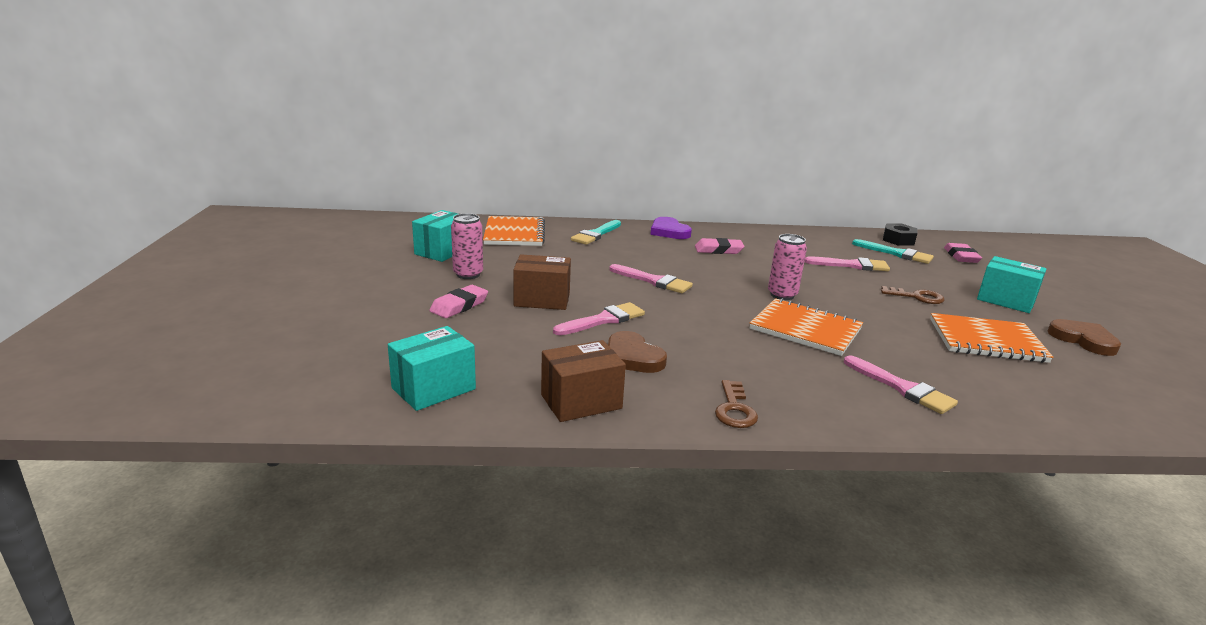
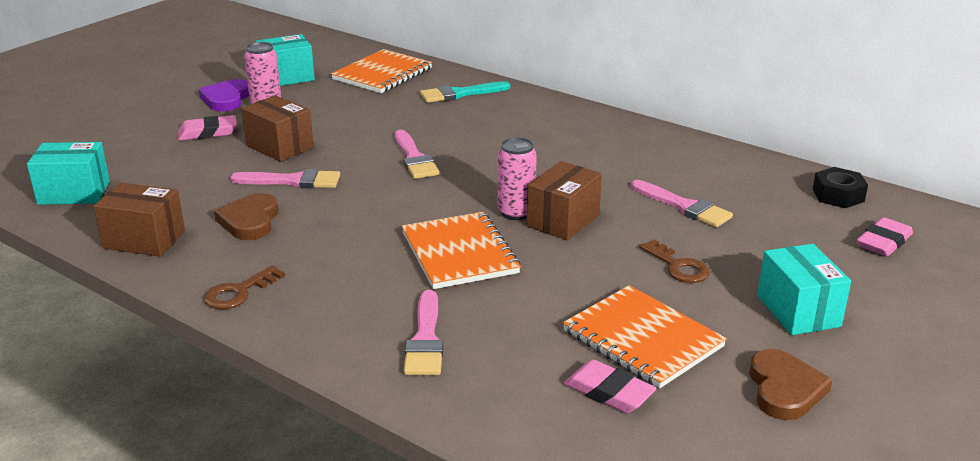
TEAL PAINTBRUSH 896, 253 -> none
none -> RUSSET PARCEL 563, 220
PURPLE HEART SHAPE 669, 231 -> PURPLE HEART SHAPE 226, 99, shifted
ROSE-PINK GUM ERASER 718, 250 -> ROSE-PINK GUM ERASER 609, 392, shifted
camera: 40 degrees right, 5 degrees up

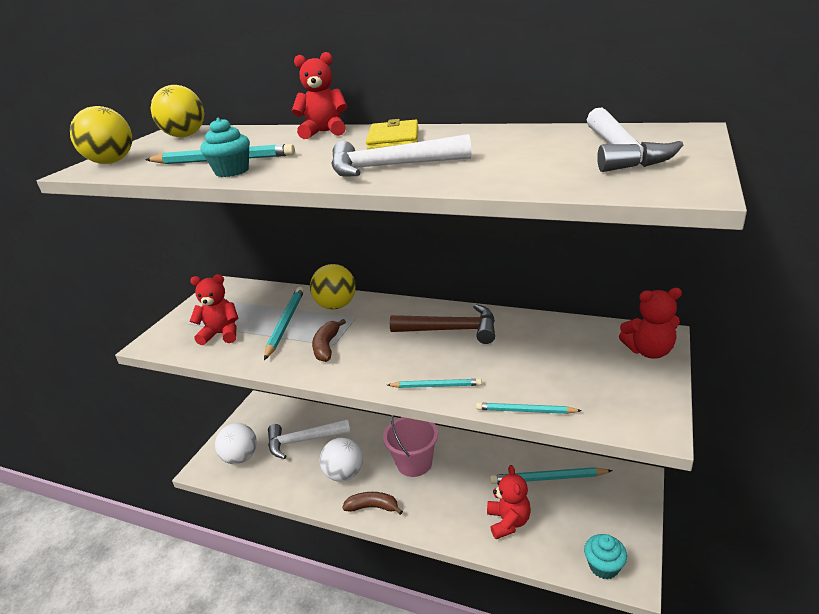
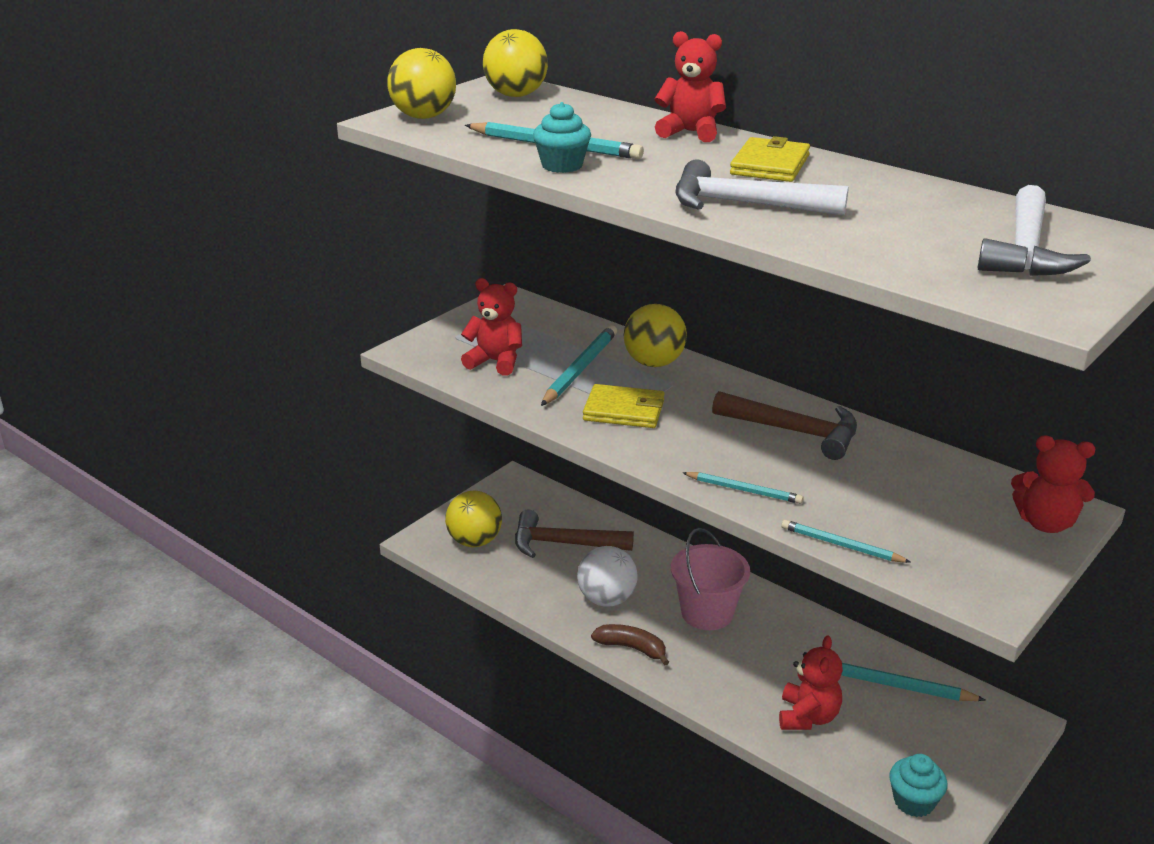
RUSSET BANANA FRUIT 327, 346 -> YELLOW CARD WALLET 624, 410
PURE WHITE SPHERE 241, 457 -> YELLOW SPHERE 474, 541
PURE WHITE CLAW HAMMER 303, 441 -> RUSSET CLAW HAMMER 563, 544
camera: 15 degrees right, 0 degrees up

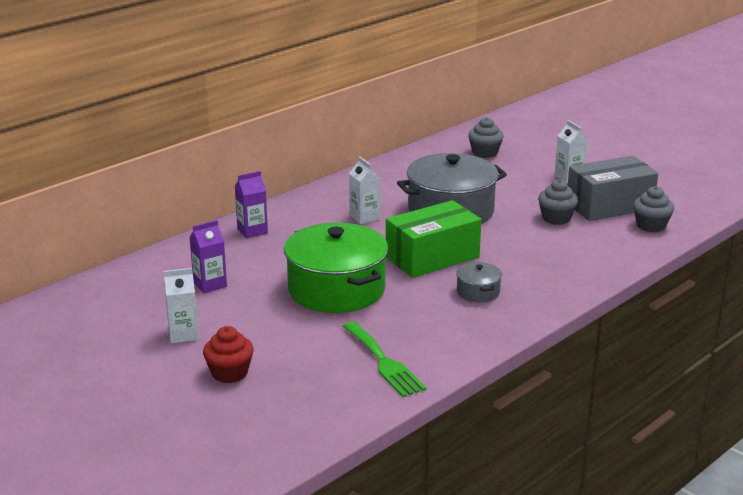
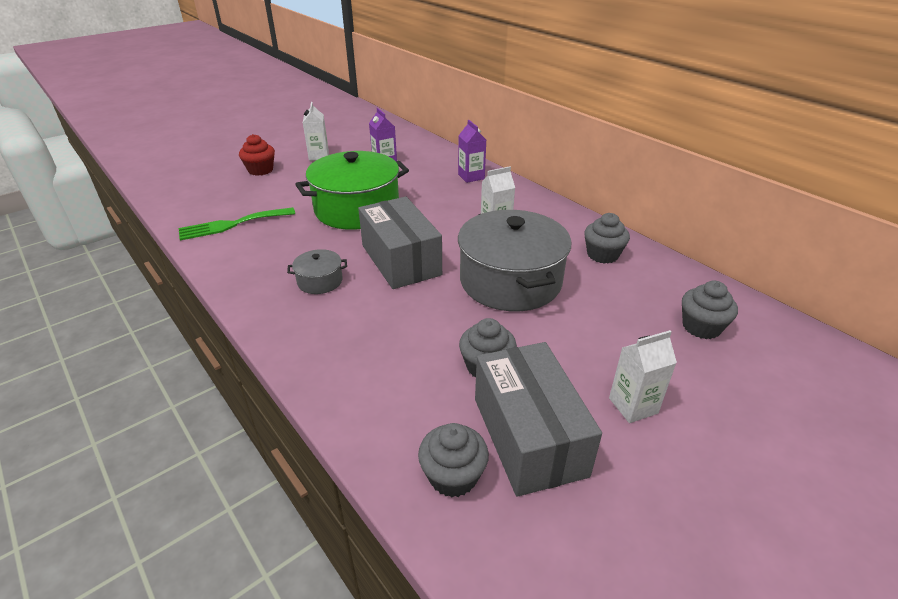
none -> ASH-GREY FAIRY CAKE 602, 255
GREEN PARCEL 432, 257 -> ASH-GREY PARCEL 401, 260
camera: 95 degrees right, 10 degrees up

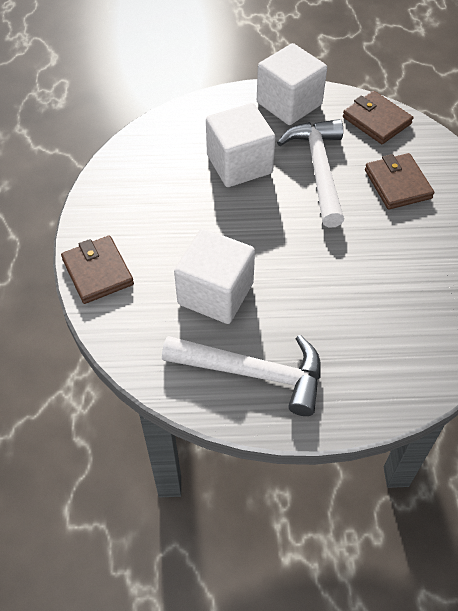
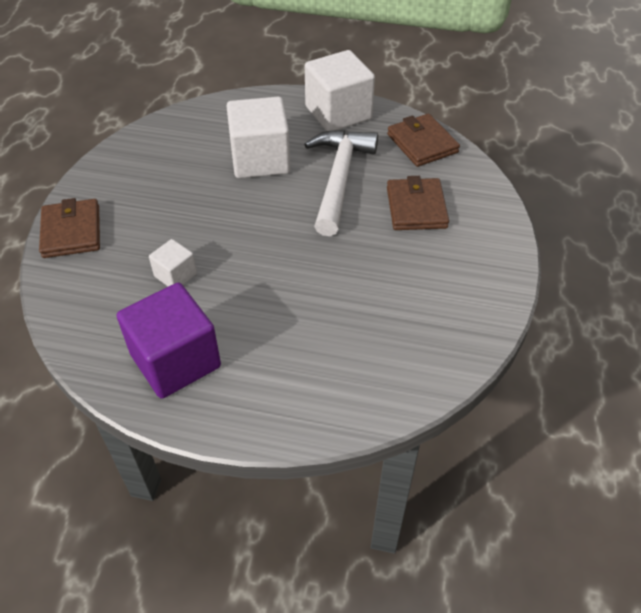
PURE WHITE CLAW HAMMER 254, 373 -> PURPLE SOLID CUBE 175, 360
PURE WHITE SOLID CUBE 215, 293 -> PURE WHITE SOLID CUBE 175, 275, x0.50
camera: 15 degrees right, 5 degrees down

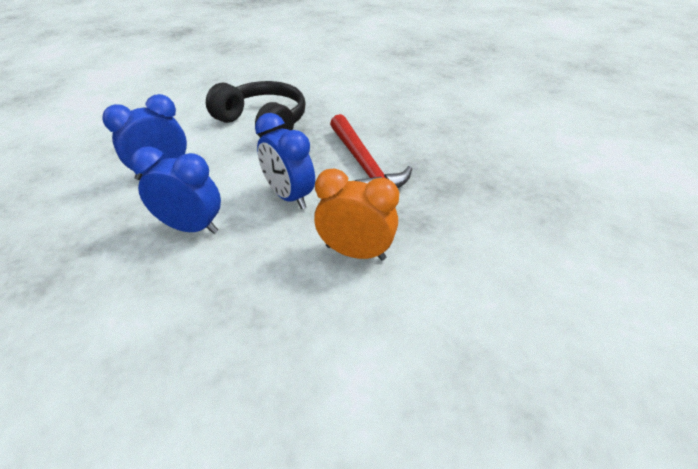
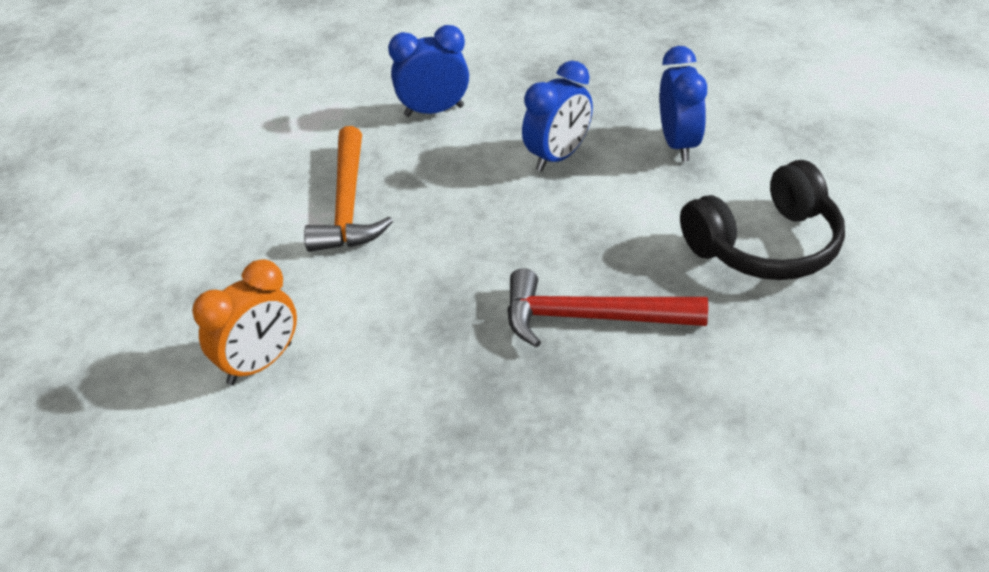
none -> ORANGE-COLOURED CLAW HAMMER 347, 205
COBALT CLOCK 289, 196 -> COBALT CLOCK 434, 111, shifted
ORANGE-COLOURED CLOCK 355, 252 -> ORANGE-COLOURED CLOCK 260, 364, shifted
camera: 120 degrees right, 0 degrees up

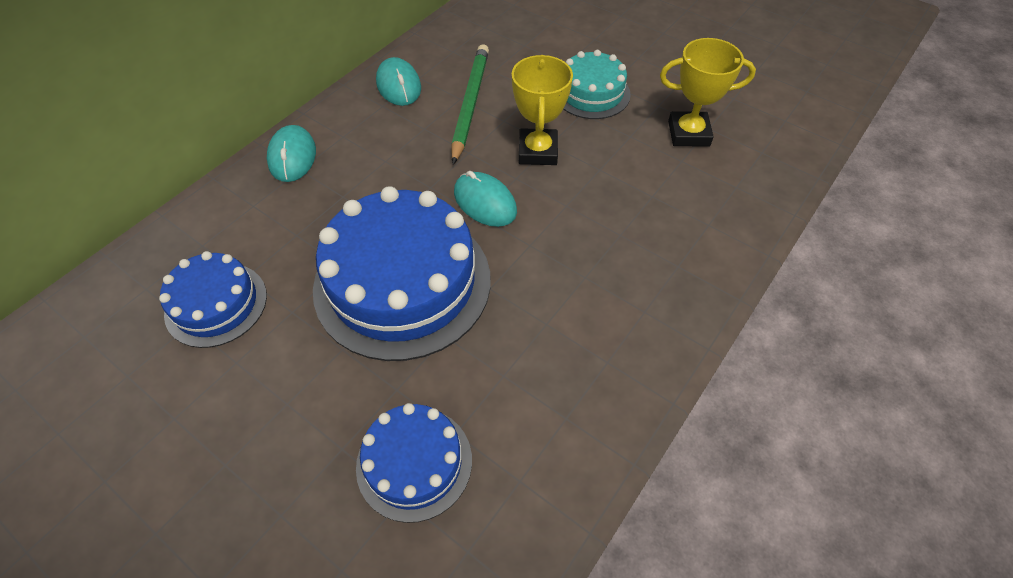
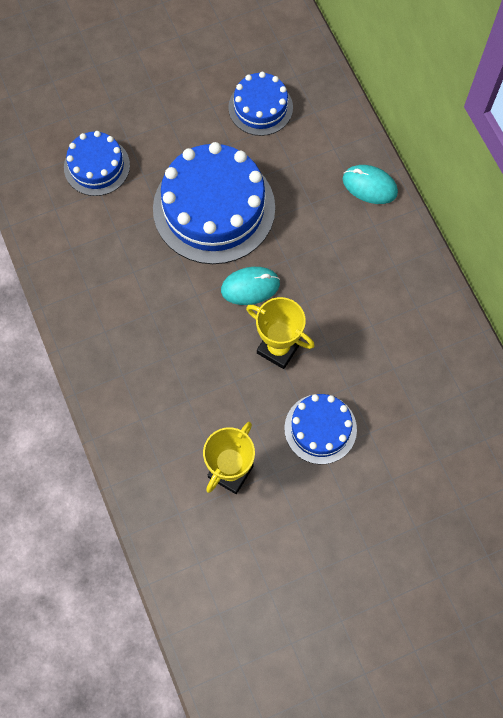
TEAL MOUSE 398, 85 -> none
GREEN PENCIL 470, 104 -> none
TEAL CAKE 591, 93 -> COBALT CAKE 320, 428
camera: 120 degrees right, 15 degrees up

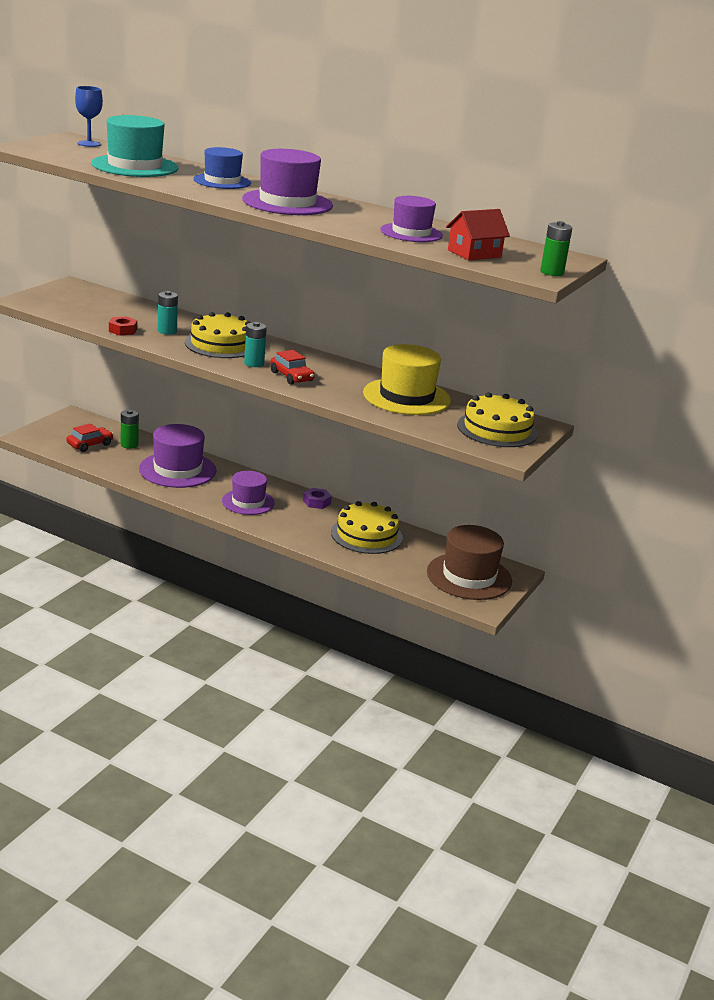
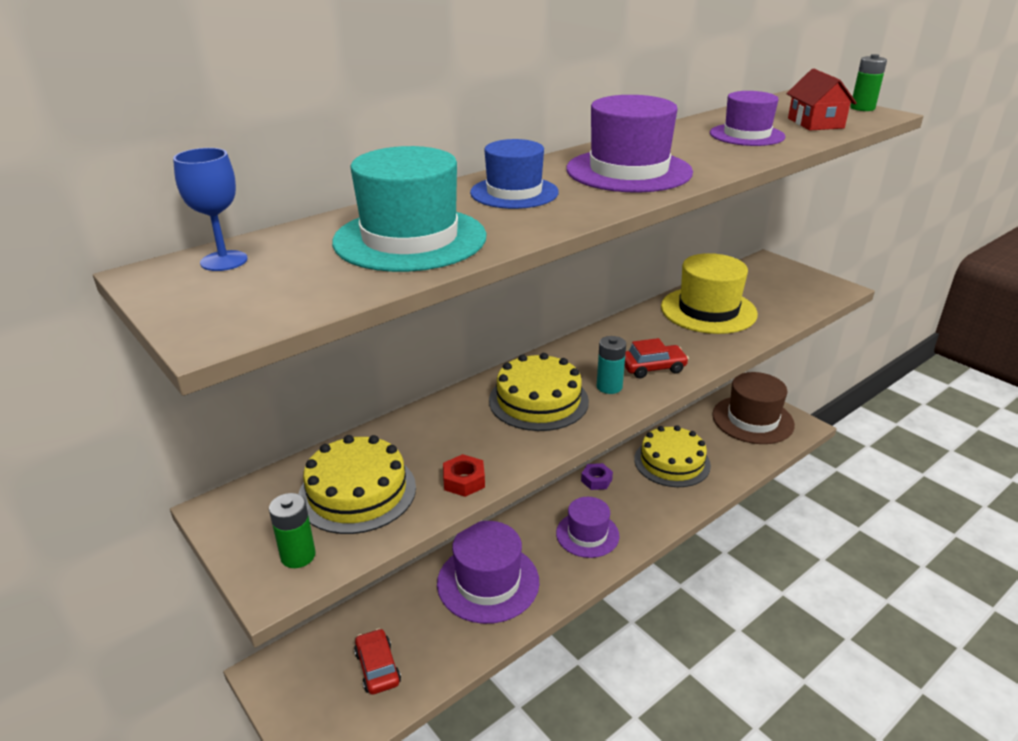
TEAL BATTERY 167, 331 -> none
GREEN BATTERY 129, 445 -> GREEN BATTERY 298, 556, shifted
YELLOW CAKE 497, 429 -> YELLOW CAKE 357, 492, shifted
camera: 65 degrees left, 5 degrees up

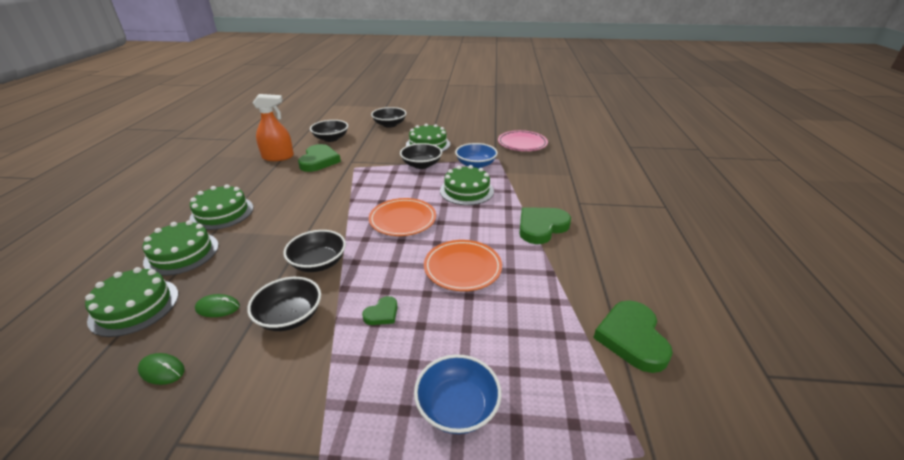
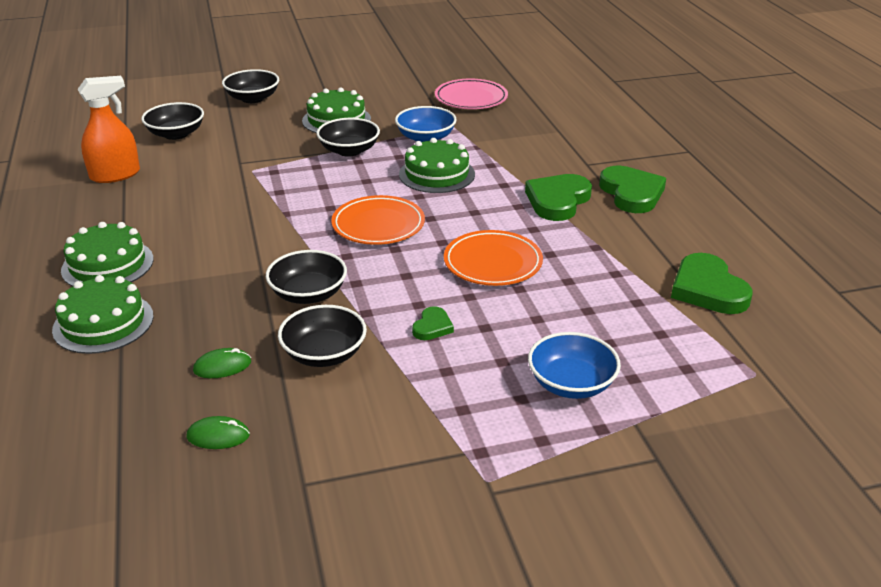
GREEN CAKE 134, 306 -> none
GREEN HEART SHAPE 319, 161 -> GREEN HEART SHAPE 631, 193, shifted
camera: 20 degrees left, 0 degrees up

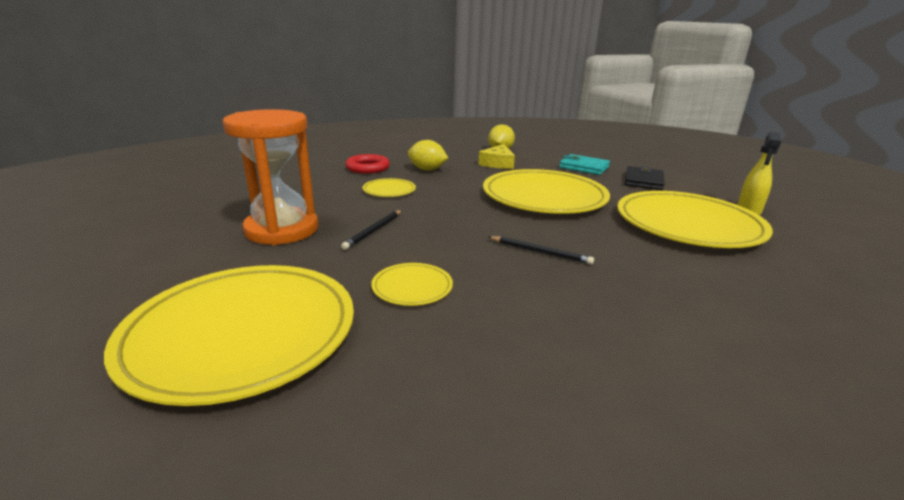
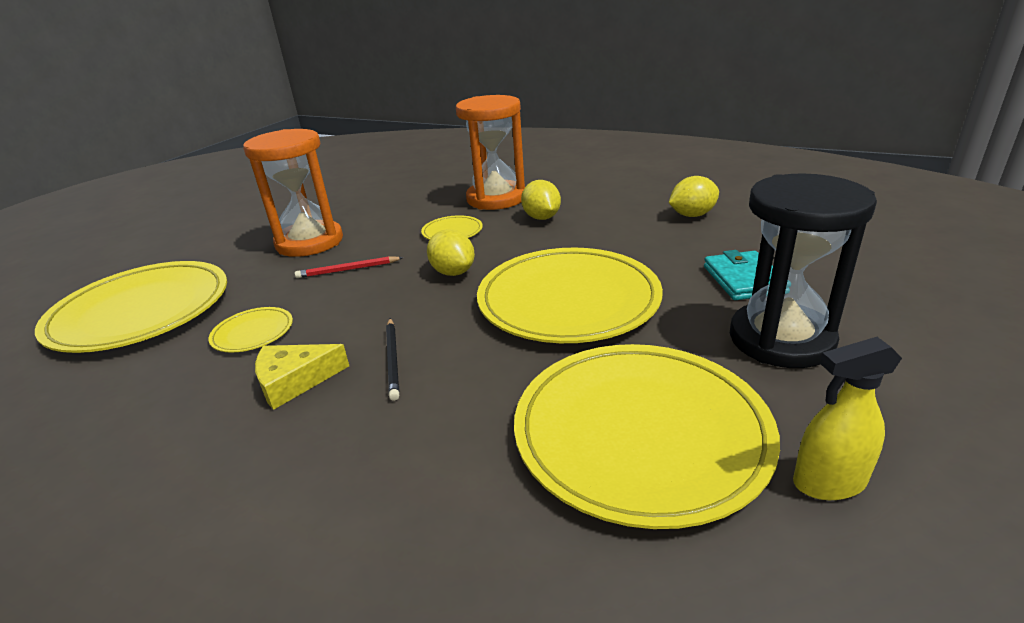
none -> YELLOW LEMON 453, 272
YELLOW PIECE OF CHEESE 498, 163 -> YELLOW PIECE OF CHEESE 294, 381, shifted
SCARLET HOOP 367, 168 -> ORANGE-COLOURED HOURGLASS 496, 199
EBONY CARD WALLET 643, 181 -> EBONY HOURGLASS 781, 339
EBONY PENCIL 374, 231 -> SCARLET PENCIL 348, 270
camera: 55 degrees right, 5 degrees up

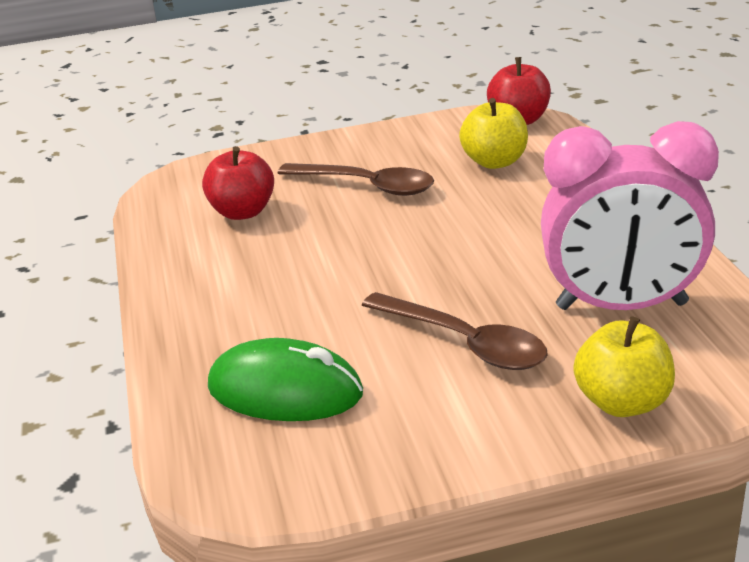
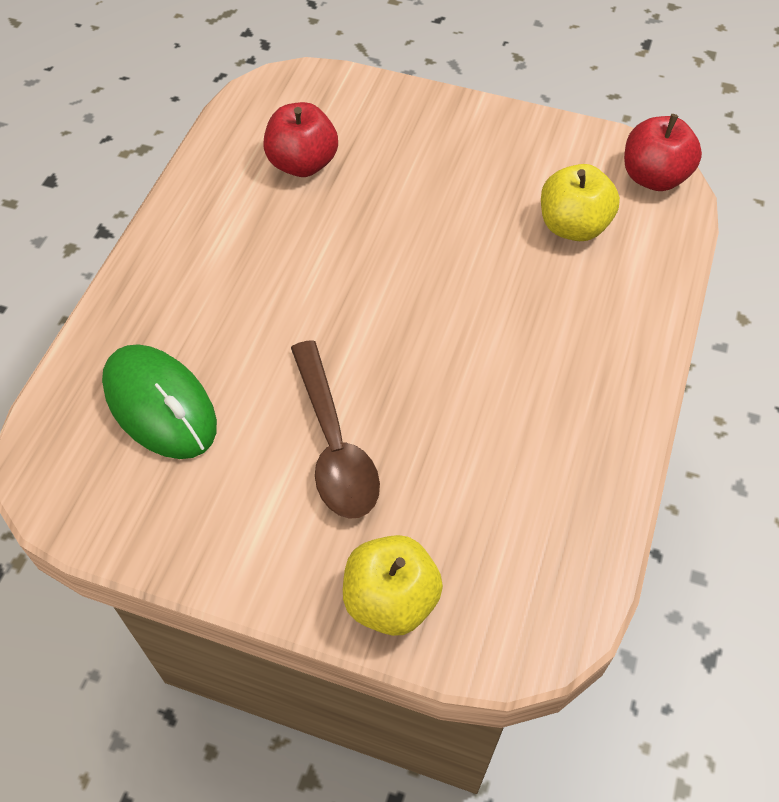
RUSSET SPOON 366, 186 -> none
ROSE-PINK CLOCK 621, 306 -> none
camera: 30 degrees right, 25 degrees up

